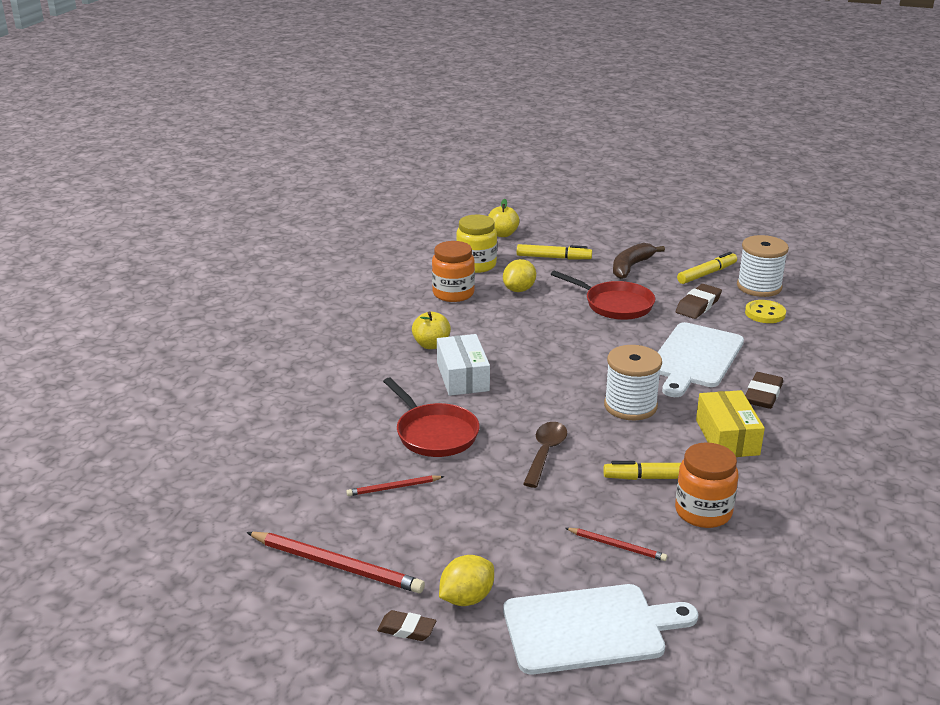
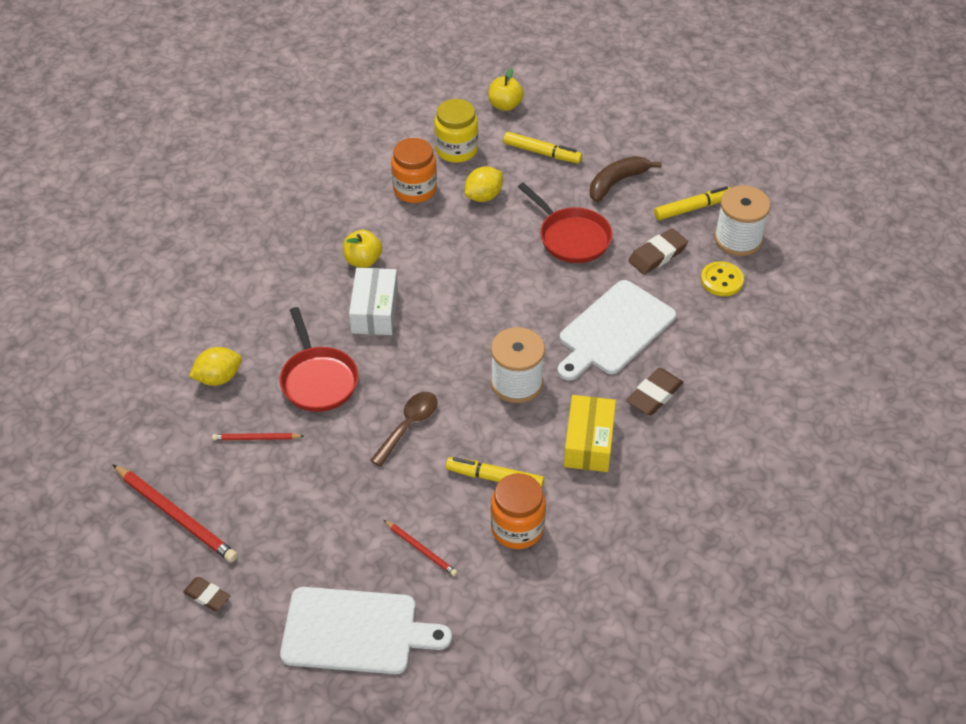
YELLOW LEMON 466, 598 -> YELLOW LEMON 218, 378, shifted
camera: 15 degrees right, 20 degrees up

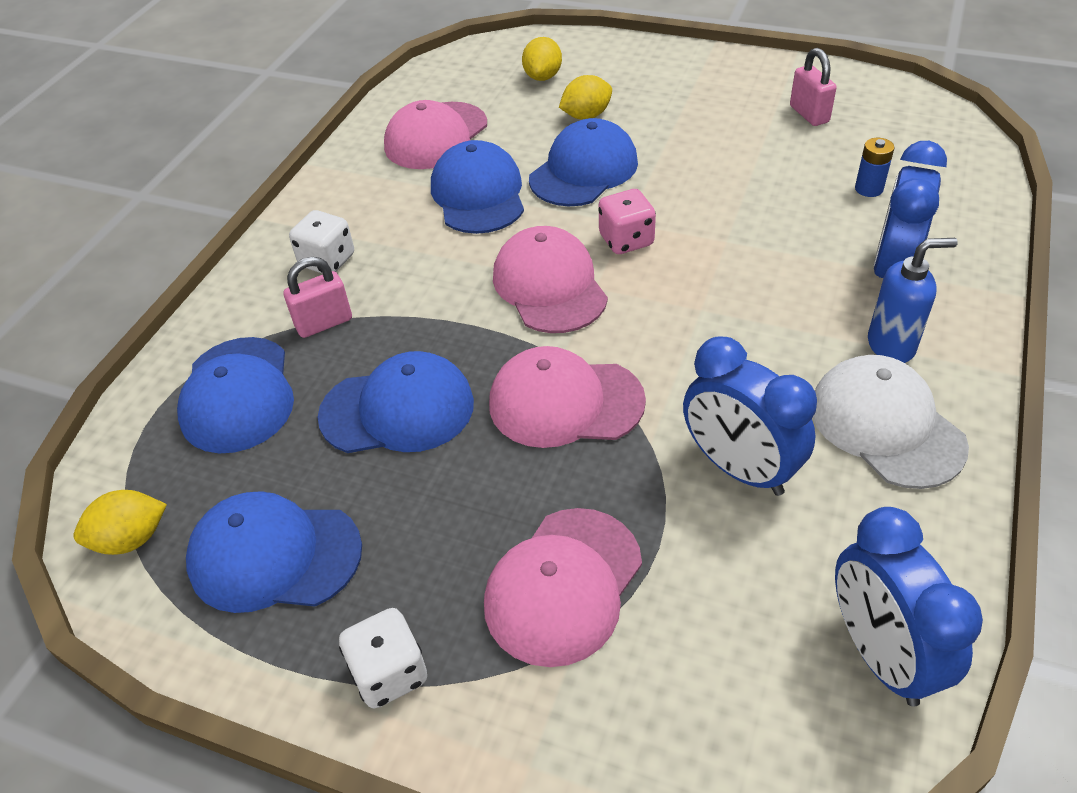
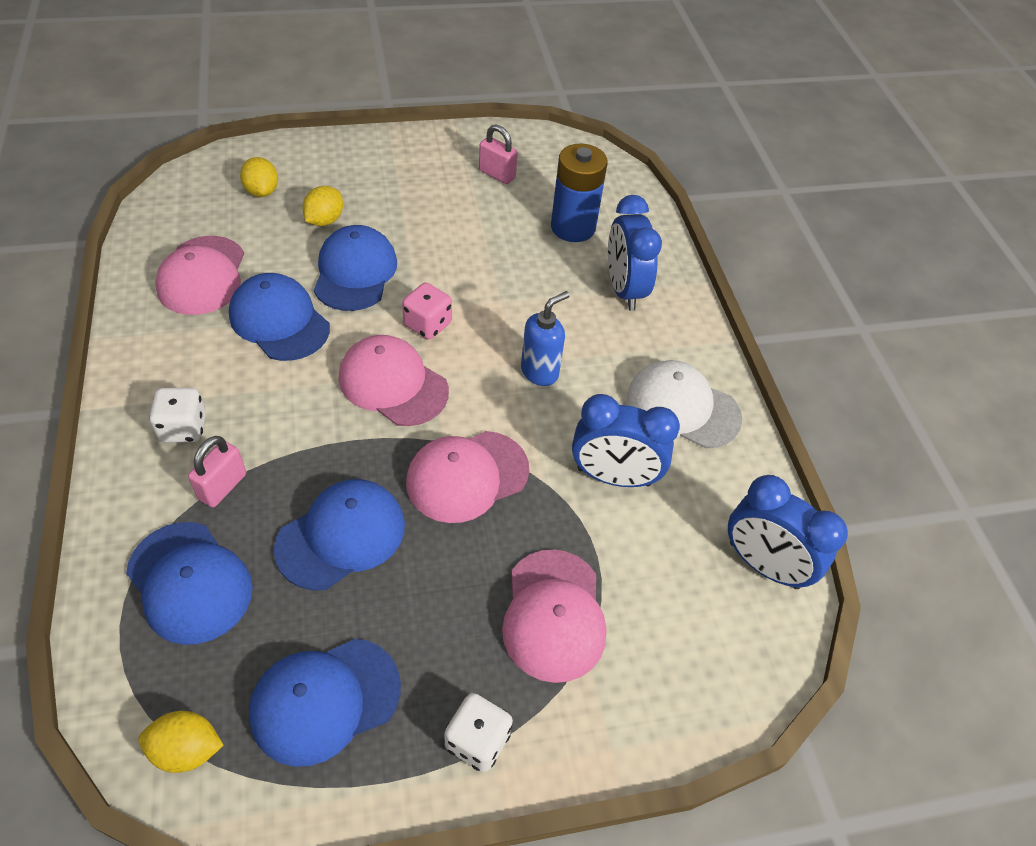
COBALT SOAP PUMP 892, 345 -> COBALT SOAP PUMP 540, 372, shifted
YELLOW LEMON 131, 539 -> YELLOW LEMON 187, 750, 60 degrees clockwise
COBALT BATTERY 869, 189 -> COBALT BATTERY 573, 227, x2.12
camera: 40 degrees left, 5 degrees up

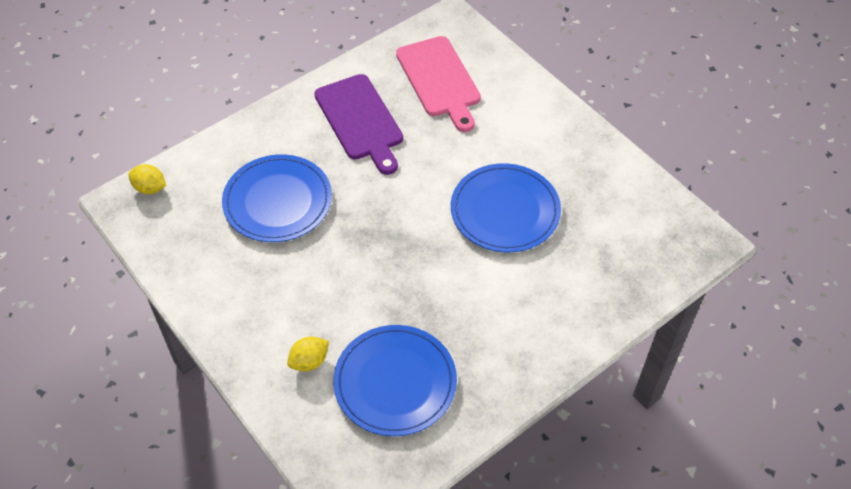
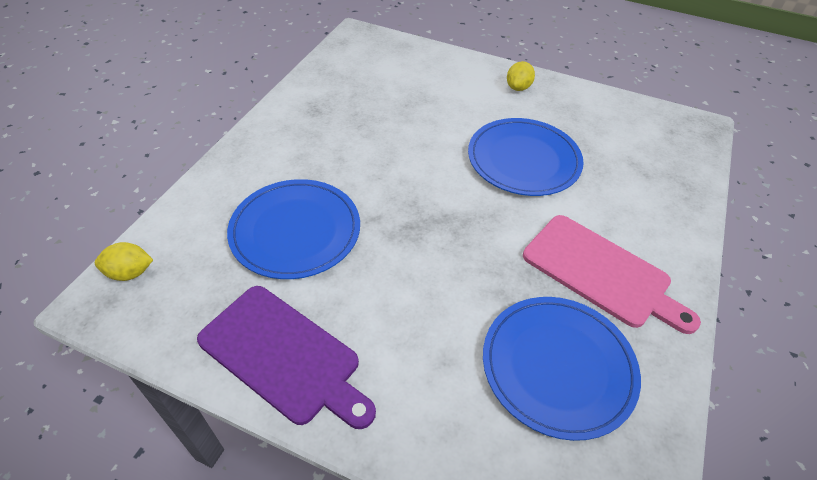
YELLOW LEMON 309, 361 -> YELLOW LEMON 518, 87, shifted
PURPLE CHOPPING BOARD 360, 120 -> PURPLE CHOPPING BOARD 284, 355, shifted
ROSE-PINK CHOPPING BOARD 440, 80 -> ROSE-PINK CHOPPING BOARD 601, 272, shifted
camera: 30 degrees left, 5 degrees down

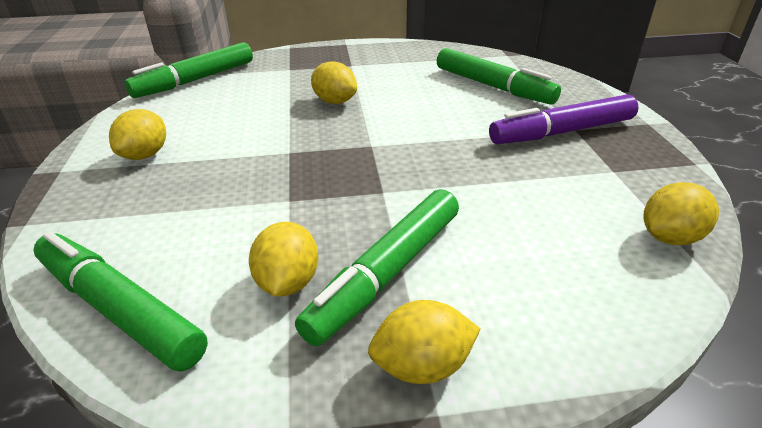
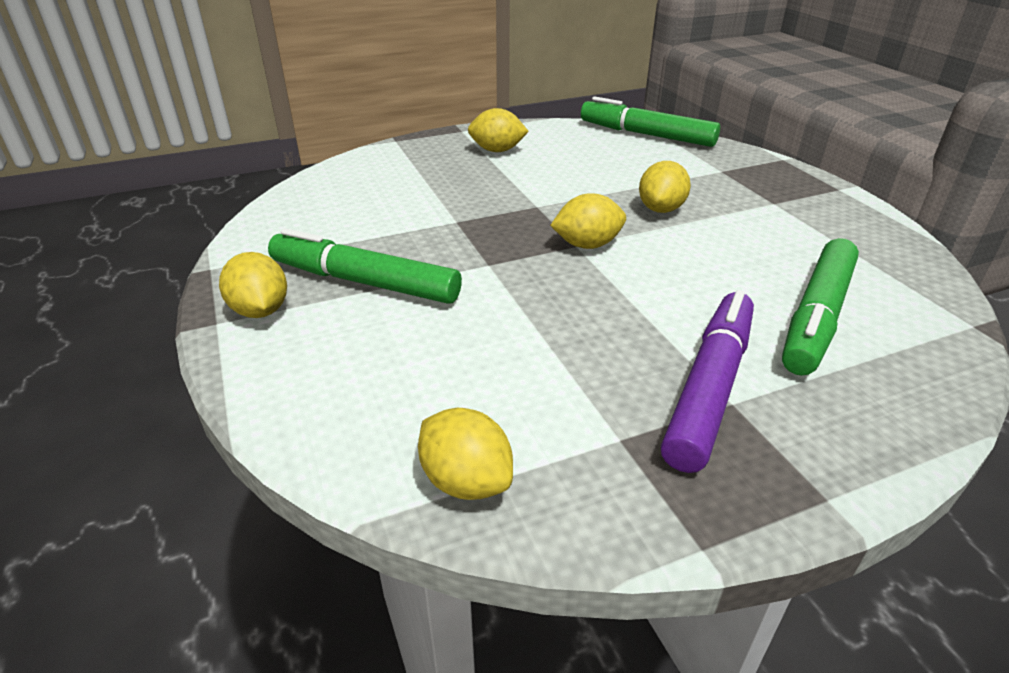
GREEN MARKER 119, 308 -> none
YELLOW LEMON 288, 282 -> YELLOW LEMON 587, 245, shifted
PURPLE MARKER 562, 132 -> PURPLE MARKER 710, 388, 60 degrees clockwise
camera: 75 degrees right, 0 degrees up

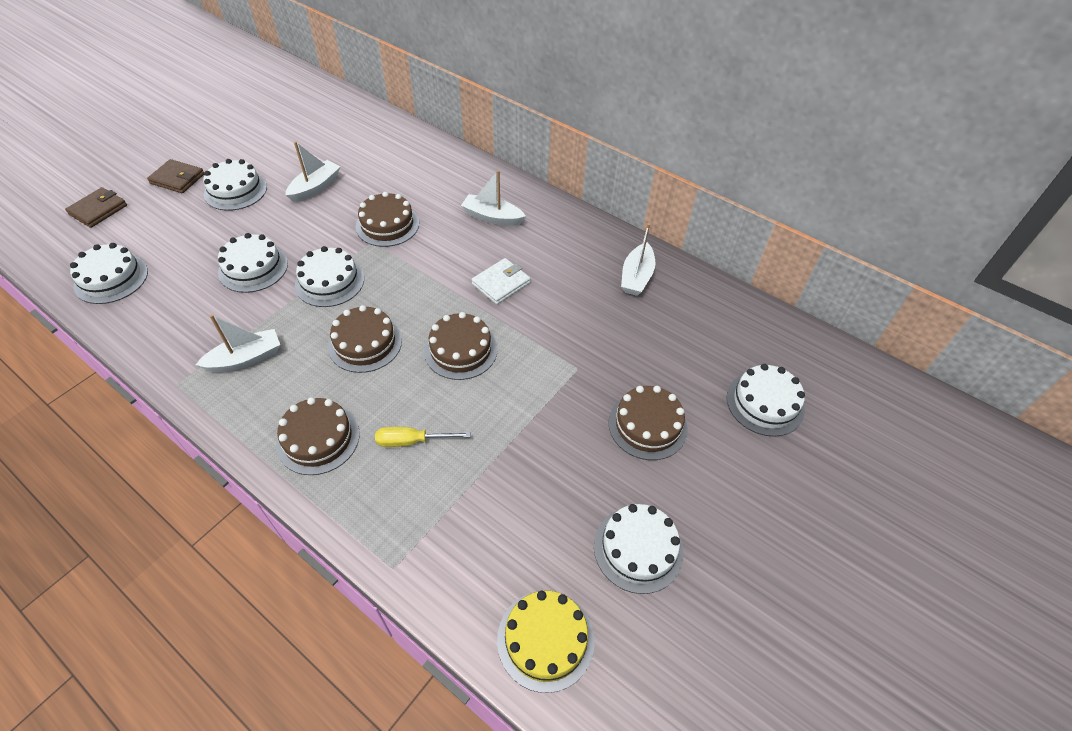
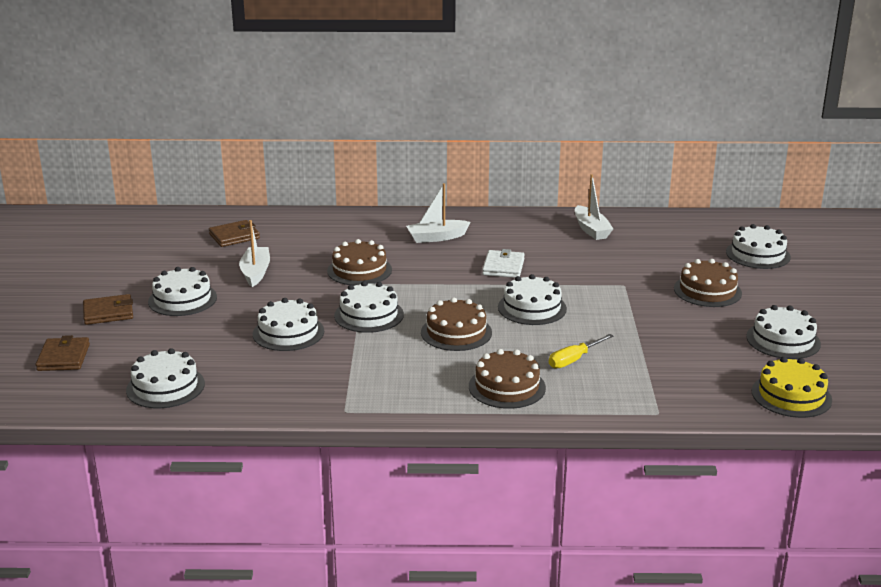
PURE WHITE SAILBOAT 246, 358 -> none
none -> RUSSET CARD WALLET 234, 236
RUSSET CAKE 461, 350 -> PURE WHITE CAKE 532, 308
camera: 35 degrees left, 25 degrees down

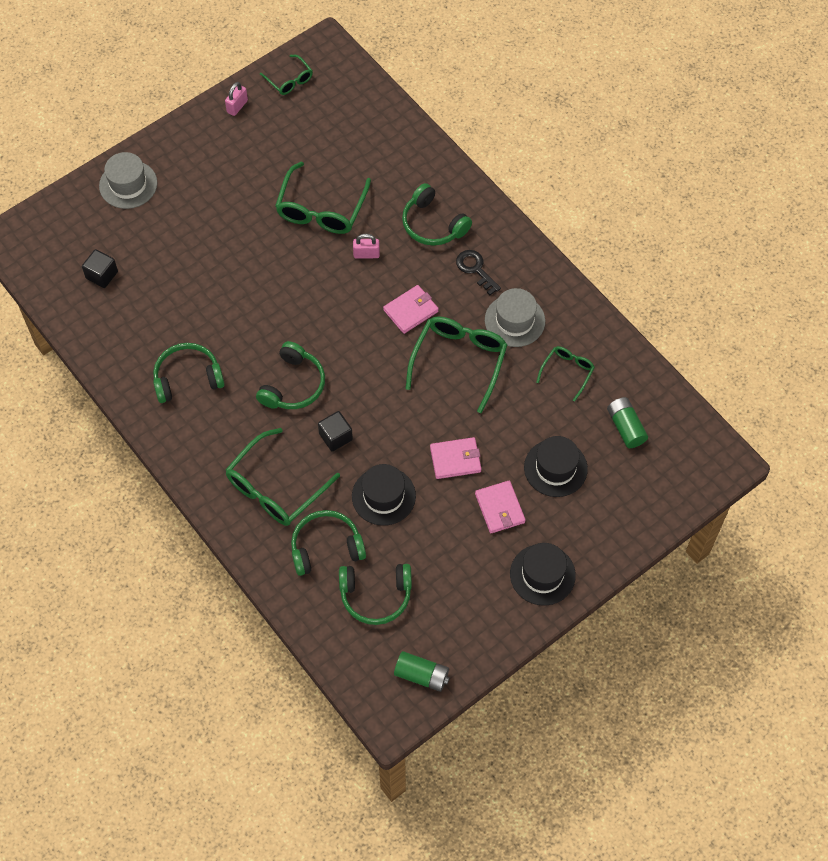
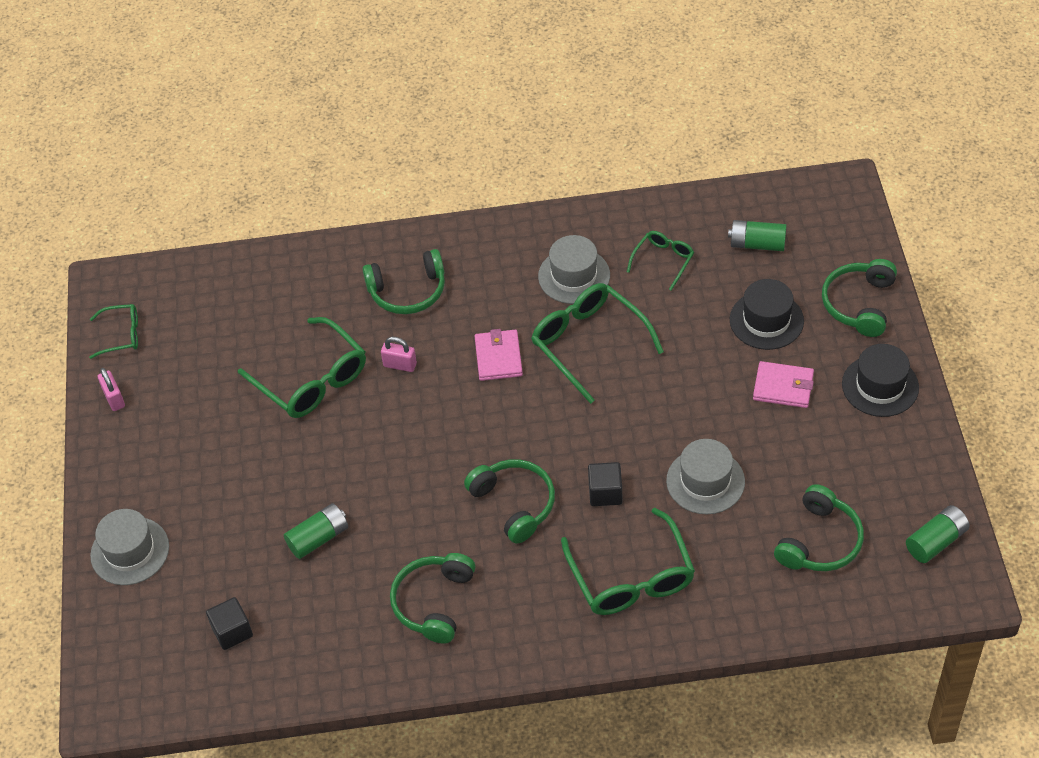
ROSE-PINK CARD WALLET 455, 459 -> none
EBONY KEY 475, 269 -> none
none -> GREEN BATTERY 318, 538
GREEN HEADPHONES 326, 547 -> GREEN HEADPHONES 859, 304, shifted
EBONY HAT 383, 496 -> ASH-GREY HAT 705, 481
ROSE-PINK LOCK 366, 254 -> ROSE-PINK LOCK 400, 365, 75 degrees clockwise
GREEN SPECTACLES 567, 372 -> GREEN SPECTACLES 663, 260, 60 degrees clockwise
camera: 55 degrees left, 10 degrees down

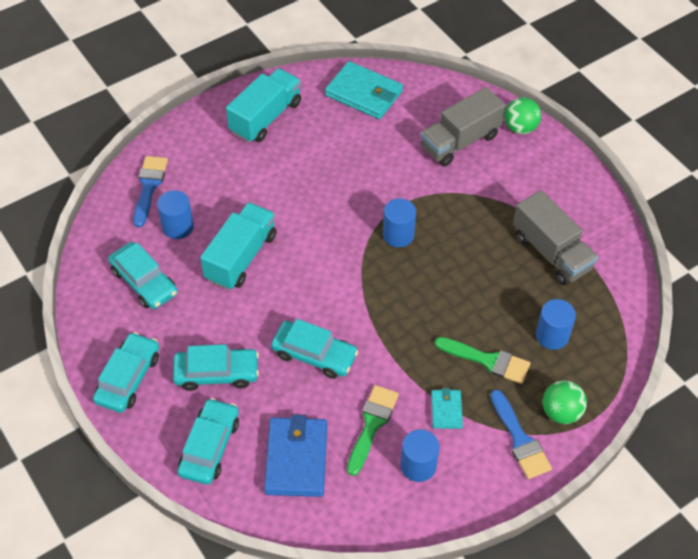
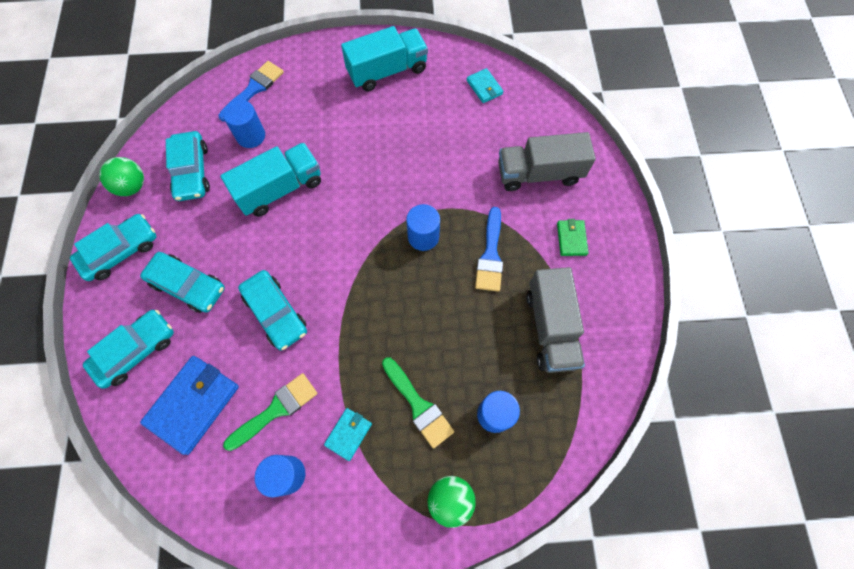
none -> GREEN CARD WALLET 571, 239
COBALT PAINTBRUSH 520, 439 -> COBALT PAINTBRUSH 490, 255, shifted
GREEN SPHERE 520, 128 -> GREEN SPHERE 132, 186, shifted
TEAL CARD WALLET 364, 93 -> TEAL CARD WALLET 484, 87, x0.52
camera: 30 degrees right, 15 degrees up

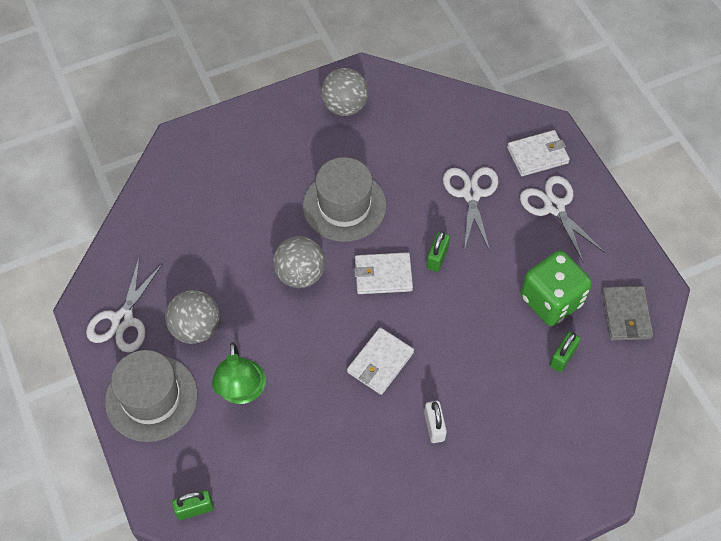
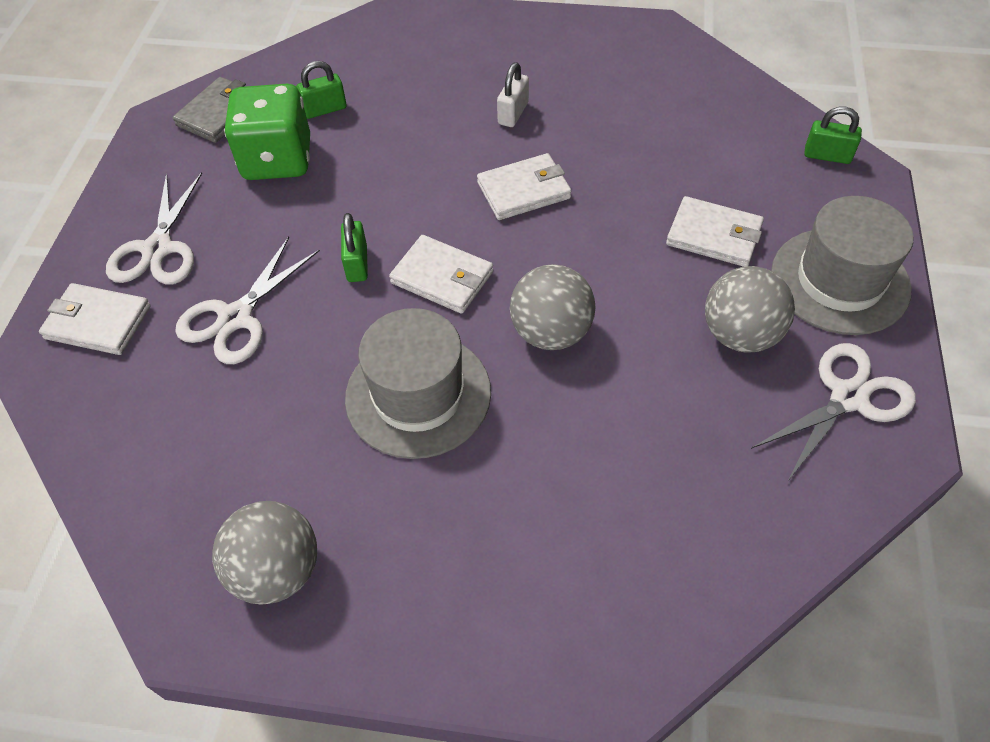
GREEN READING LAMP 242, 392 -> PURE WHITE CARD WALLET 714, 235
GREEN LOCK 437, 258 -> GREEN LOCK 357, 264, 60 degrees counterclockwise
camera: 145 degrees left, 5 degrees down

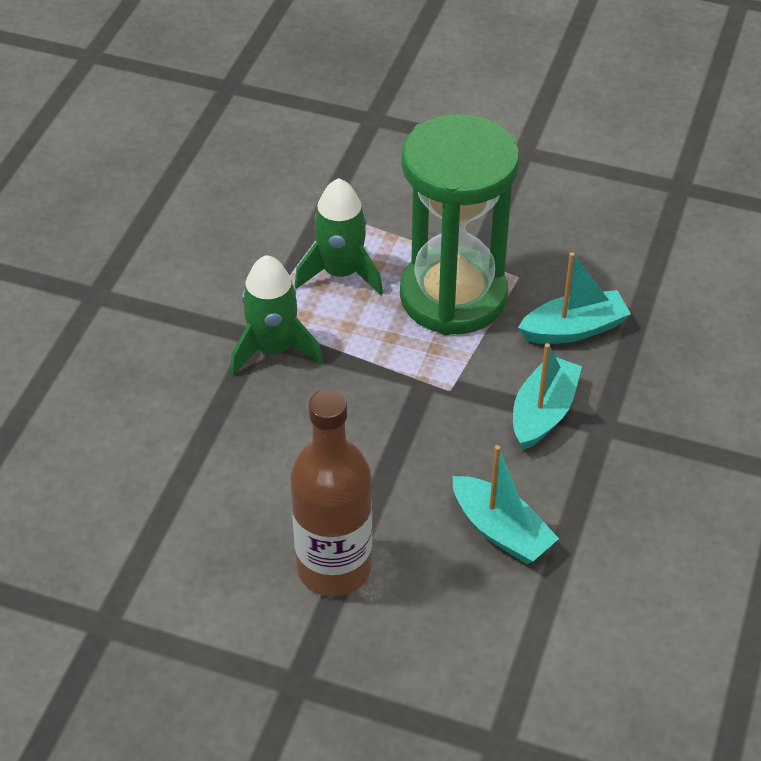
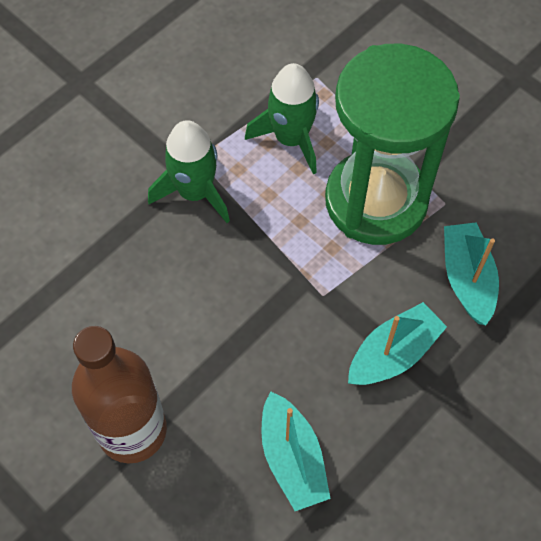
TEAL SAILBOAT 574, 329 -> TEAL SAILBOAT 467, 278, 105 degrees counterclockwise
camera: 25 degrees right, 15 degrees up

